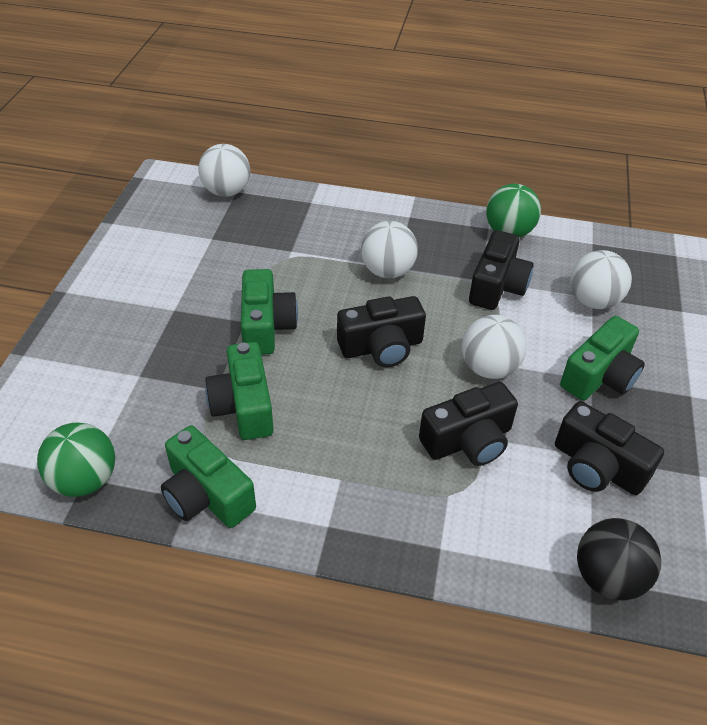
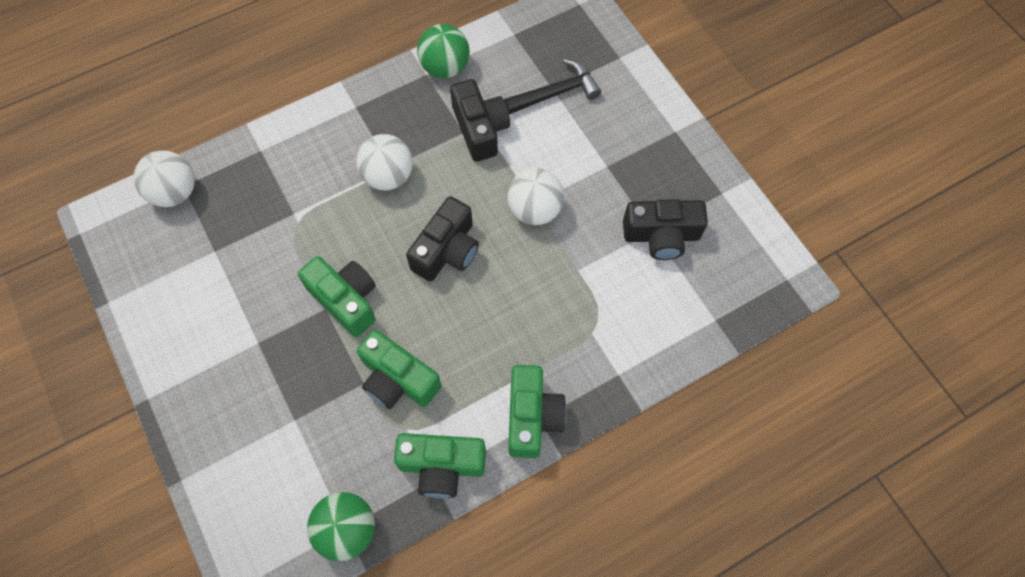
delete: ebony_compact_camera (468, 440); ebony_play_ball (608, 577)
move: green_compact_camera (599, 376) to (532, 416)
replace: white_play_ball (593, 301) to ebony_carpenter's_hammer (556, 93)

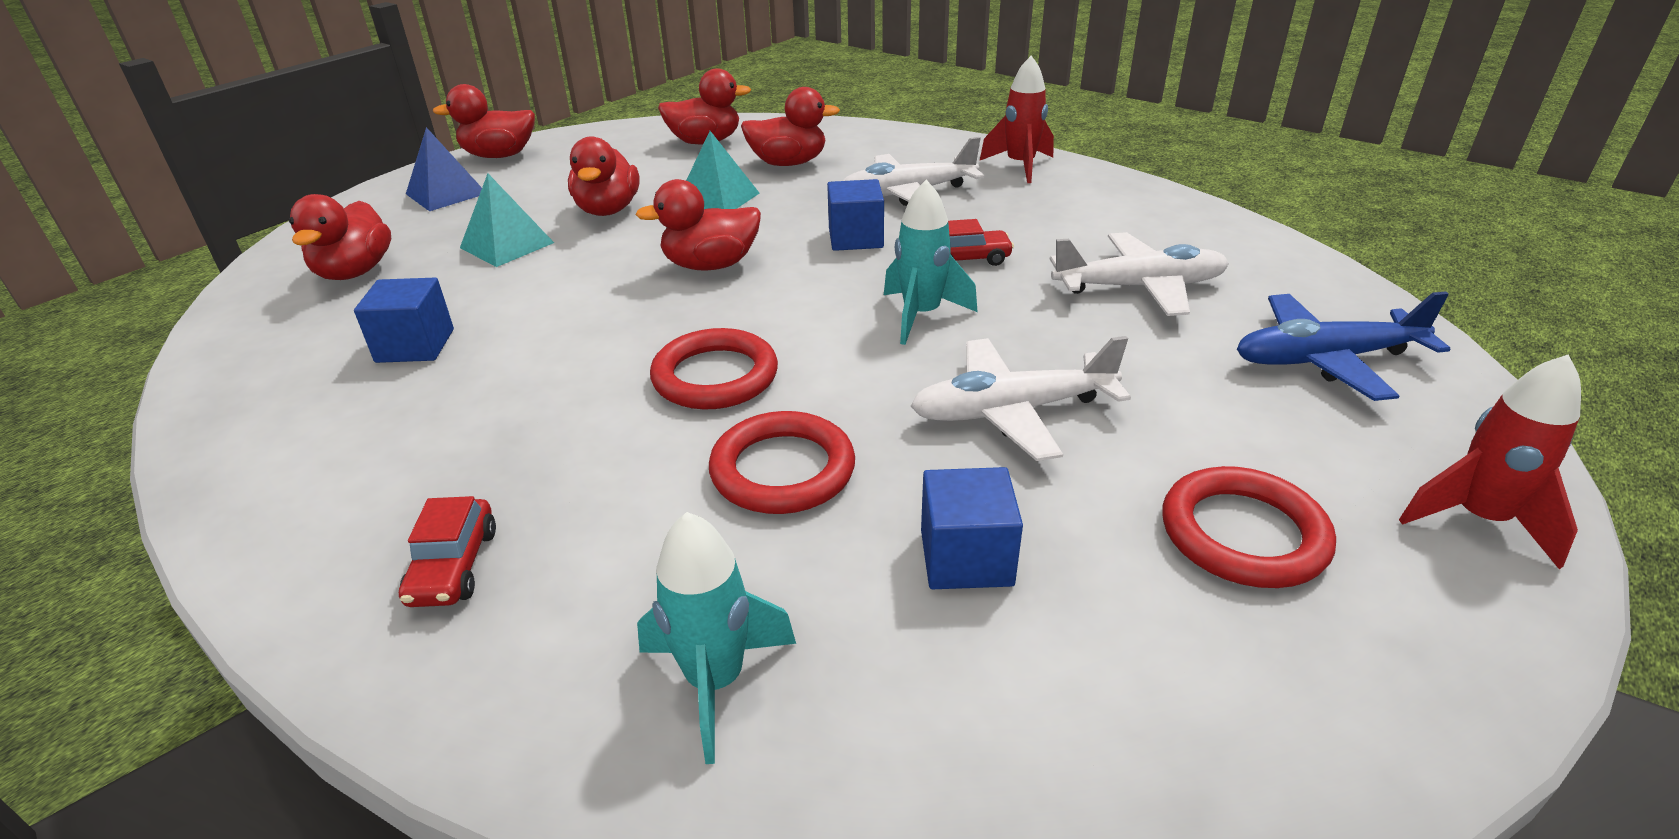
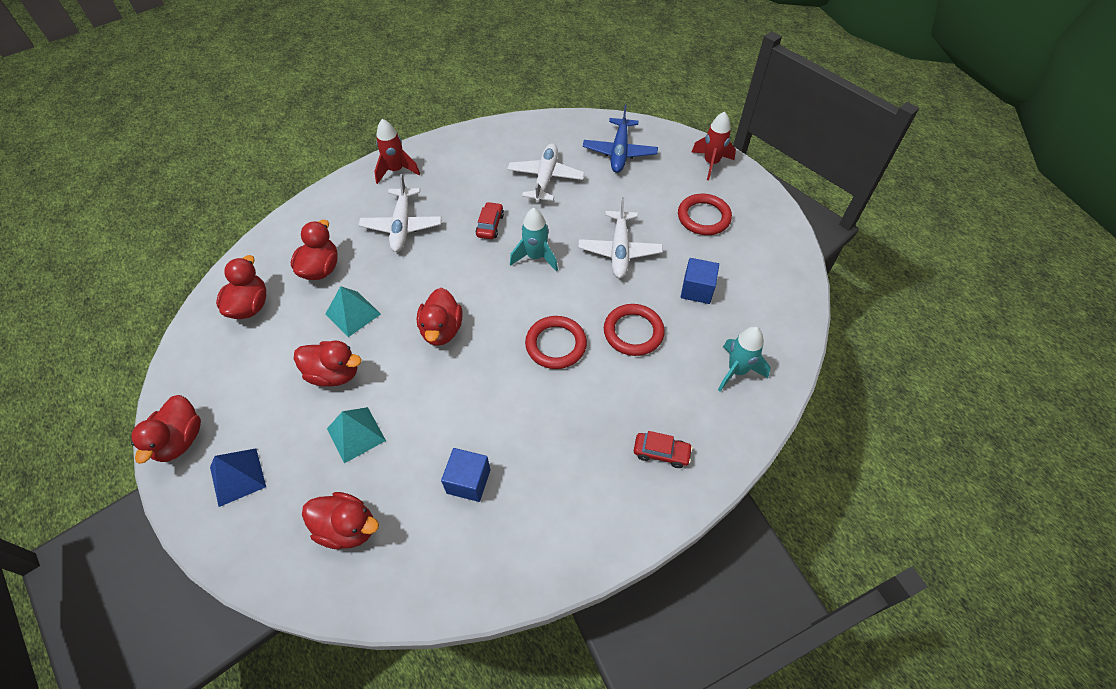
delete: cobalt_cube (855, 238)

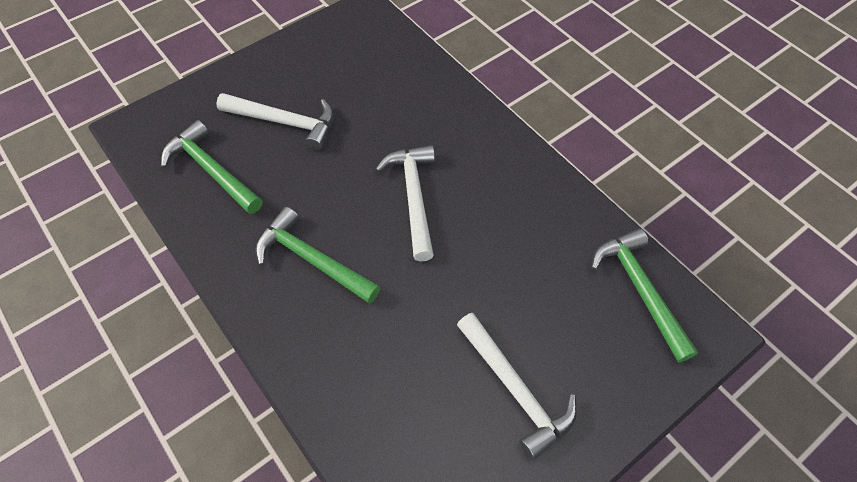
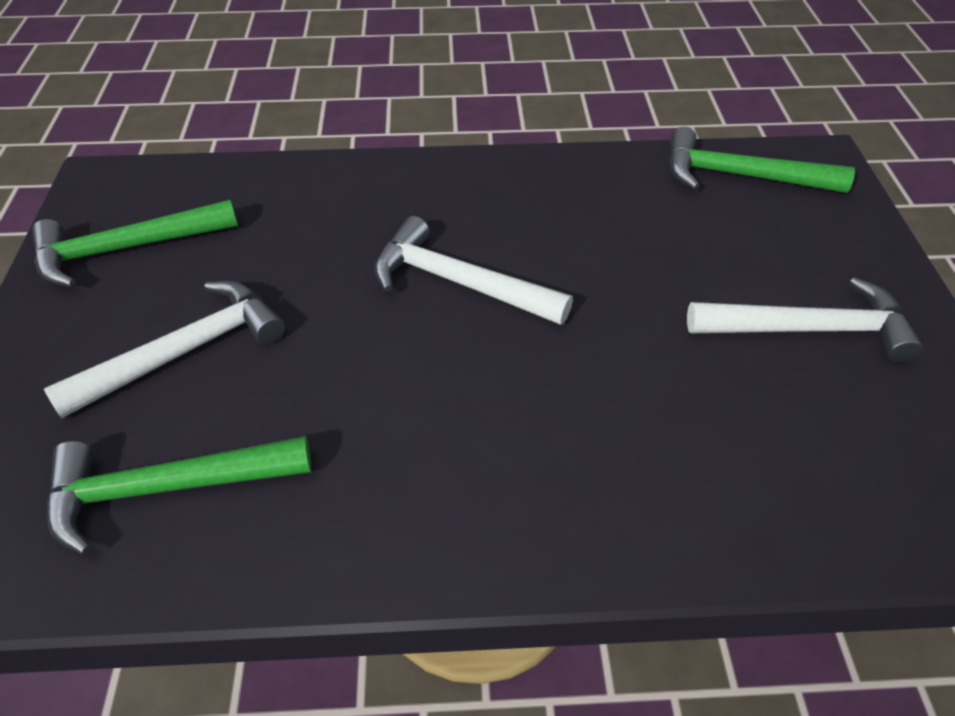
move: green_carpenter's_hammer (312, 260) to (126, 249)

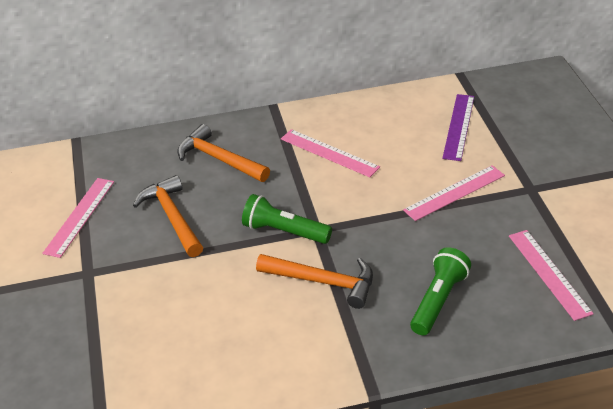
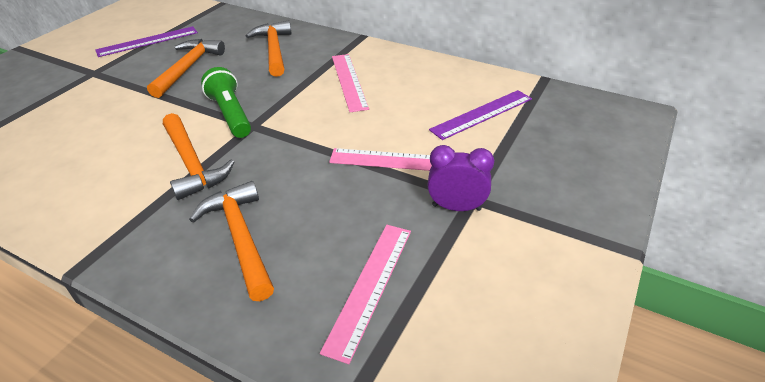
insert: violet_alarm_clock (456, 207)
replace: green_torch (438, 300) to bright_orange_carpenter's_hammer (240, 237)
recolor: rose-pink_measuring_stick (79, 216) to violet_measuring_stick (147, 41)

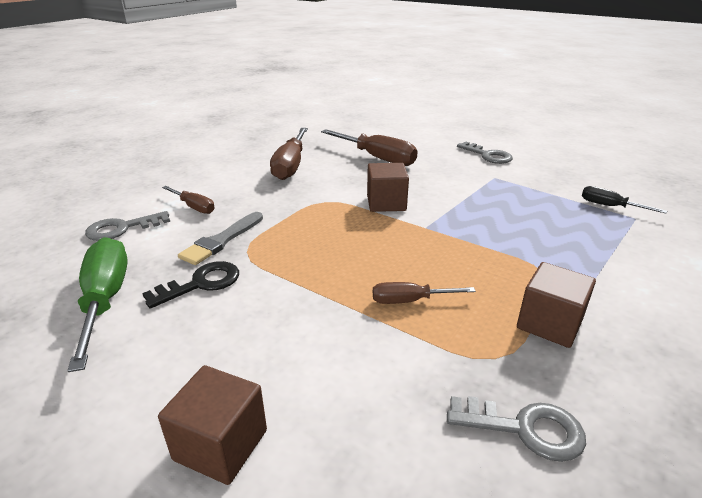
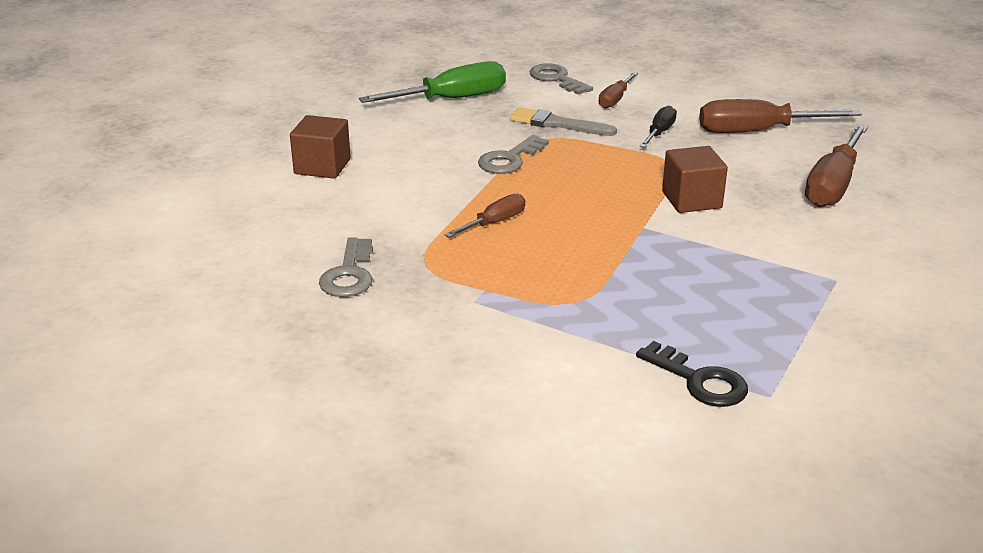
delete: russet_cube (549, 324)
move: ebony_door_key (201, 283) to (699, 381); grey_door_key (488, 155) to (509, 159); ebony_flat_screwdriver (610, 206) to (659, 133)
rotate: russet_flat_screwdriver (410, 301) = (494, 223) 60 degrees clockwise

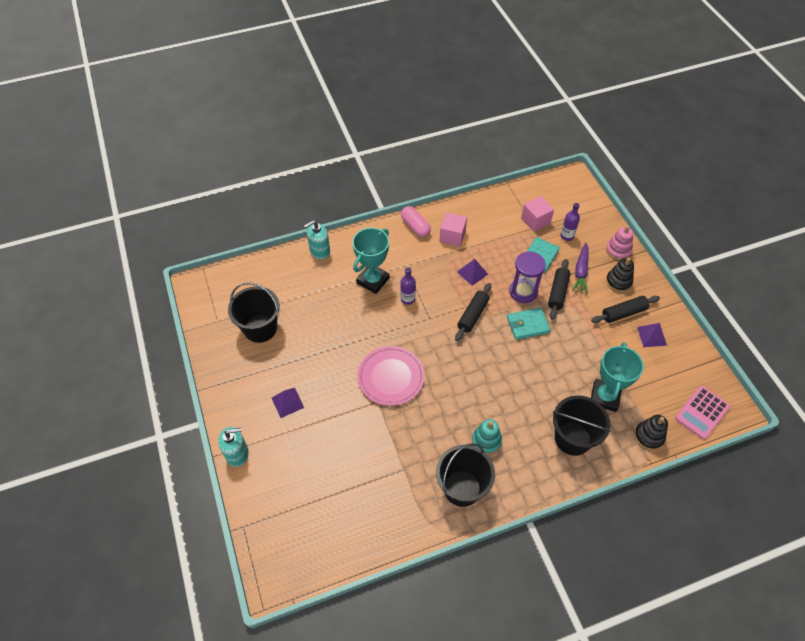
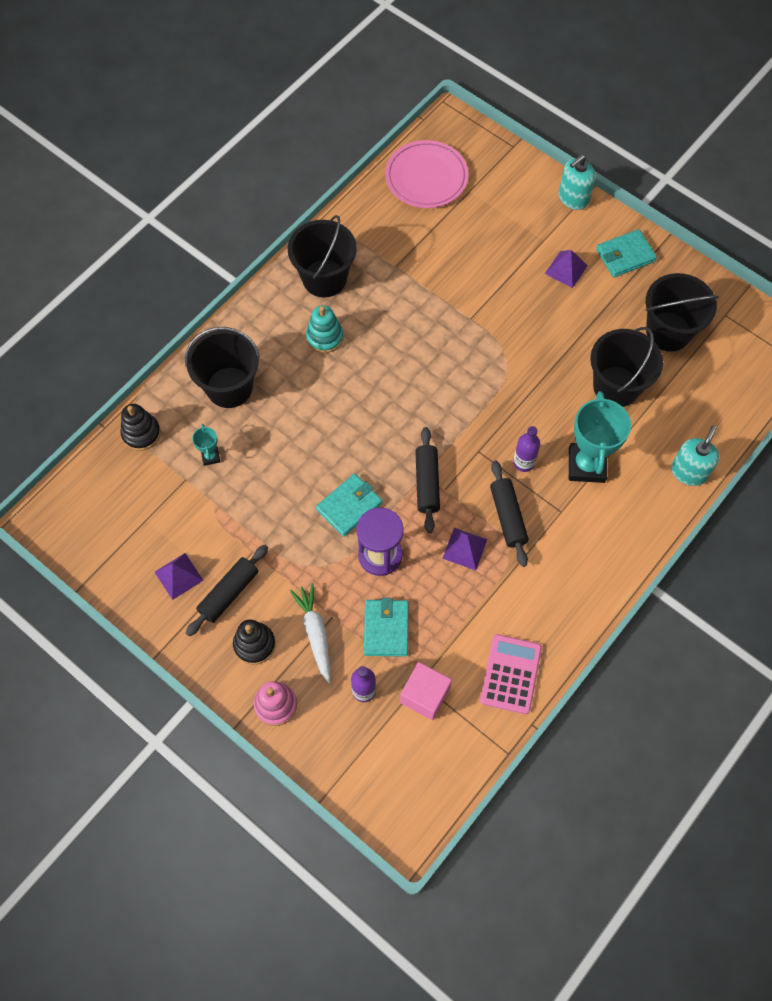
delete: rose-pink_capsule (415, 226); rose-pink_cube (452, 236)
insert: ebony_sand_bucket (616, 386); teal_billfold (625, 255)
move: rose-pink_flat_dish (391, 377) to (426, 177); ebony_pastry_roller (557, 292) to (508, 516); rose-pink_adding_machine (702, 412) to (510, 674)
recolor: violet_carrot (581, 271) to white_carrot (315, 633)
resize: teal_award_cup (604, 397) = (210, 456) x0.46

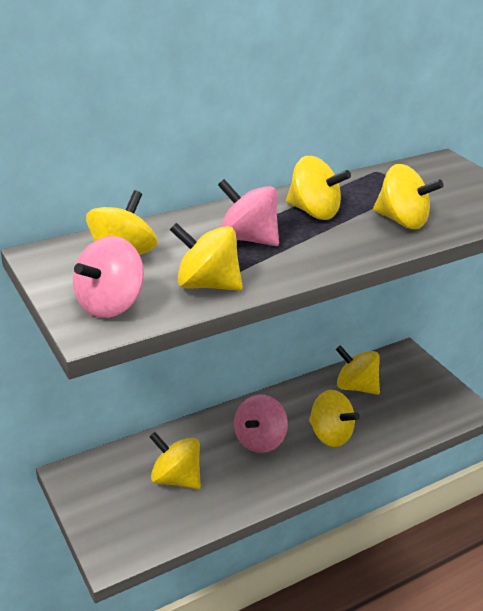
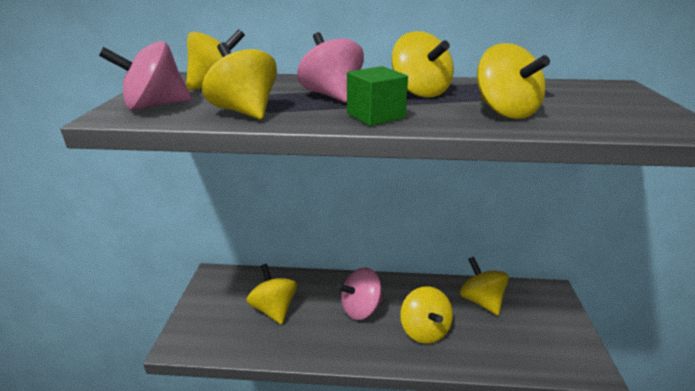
insert: green_cube (375, 116)

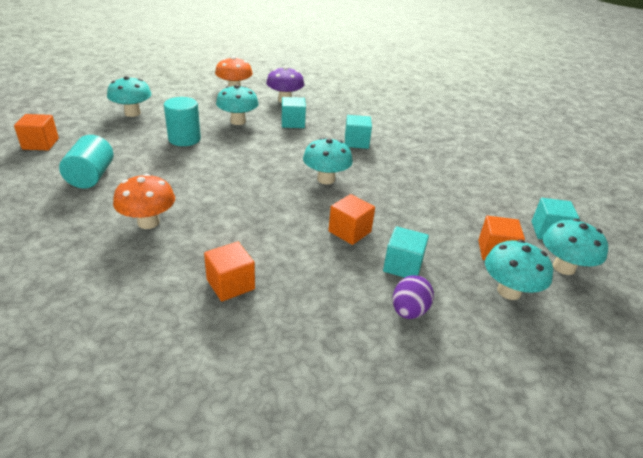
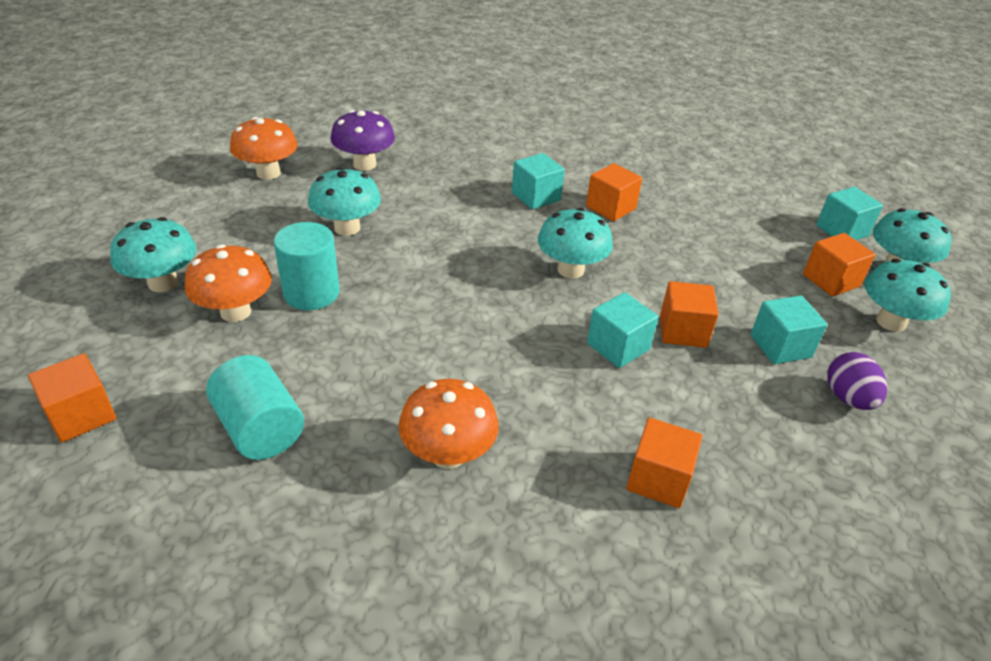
insert: bright_orange_mushroom (235, 312); bright_orange_cube (610, 207)
move: teal_cube (293, 123) to (618, 346)

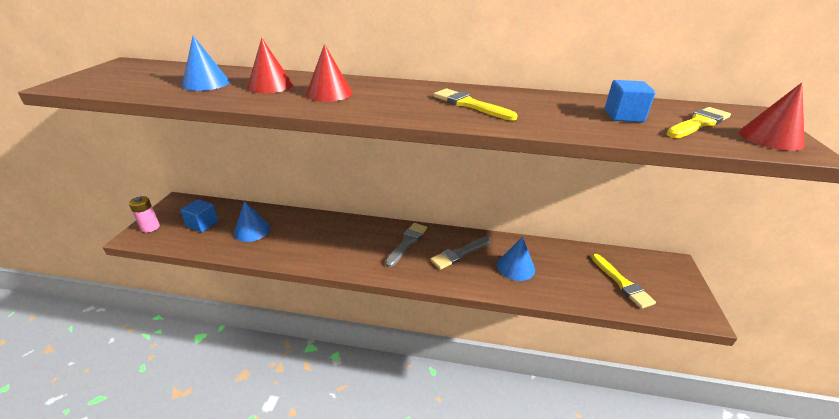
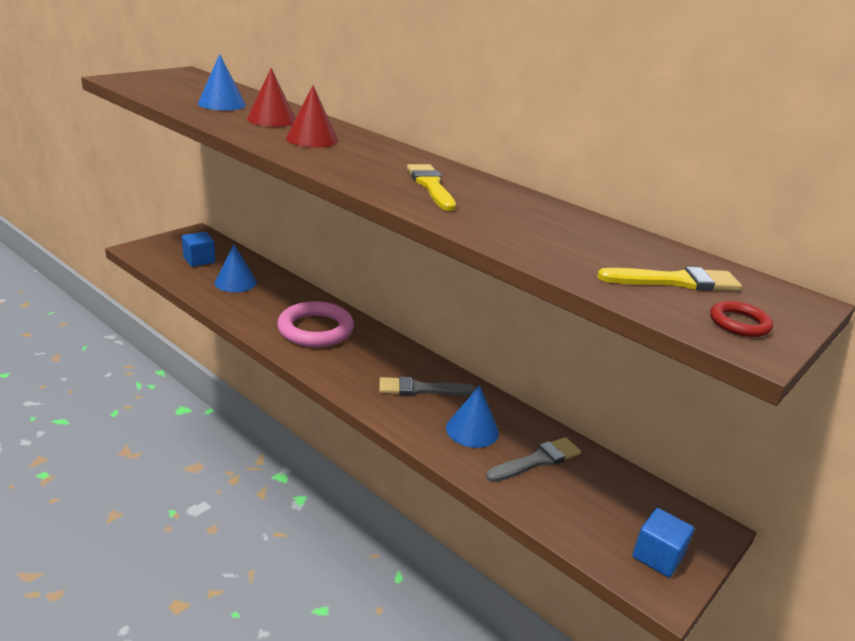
delete: rose-pink_AA_battery (150, 227); golden_paintbrush (622, 283)
insert: rose-pink_ring (315, 329)
move: grey_paintbrush (407, 243) to (537, 460); cobalt_cube (623, 116) to (657, 556)
replace: red_cone_shape (770, 138) to red_ring (739, 323)

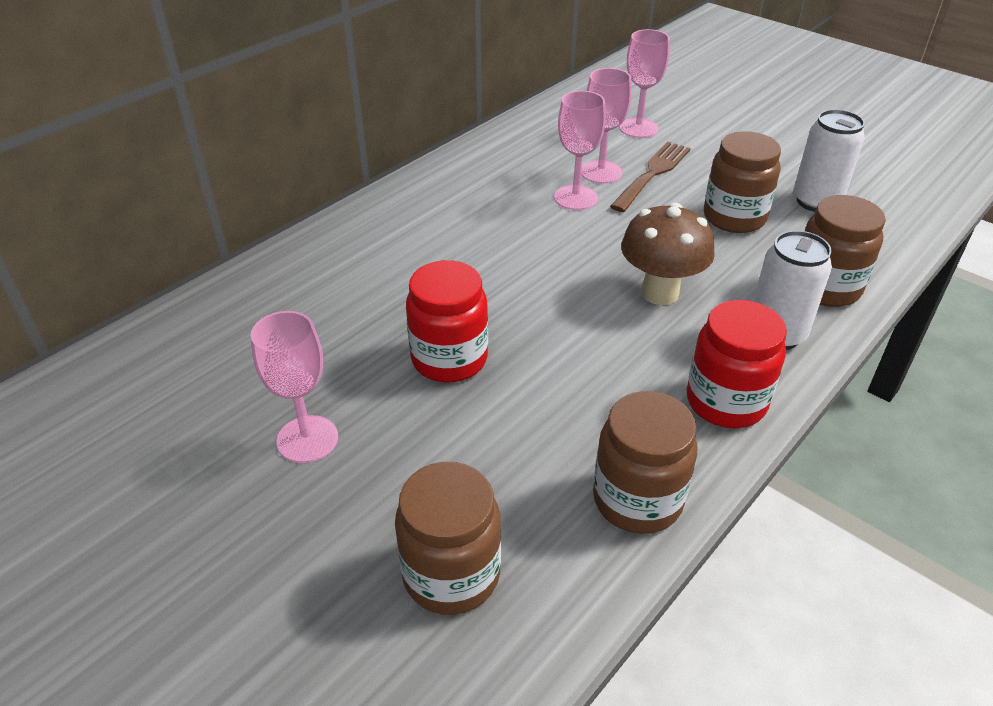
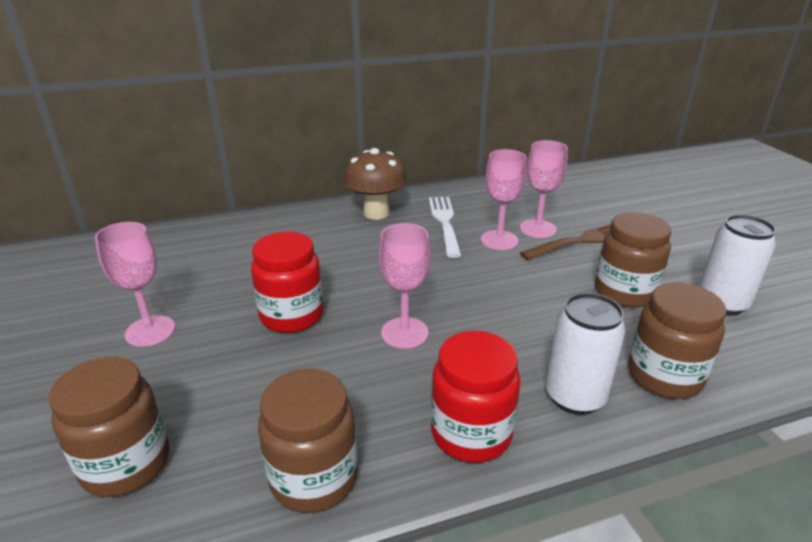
insert: white_dinner_fork (445, 223)
move: rose-pink_goblet (638, 128) to (404, 333); russet_mushroom (660, 293) to (376, 213)

